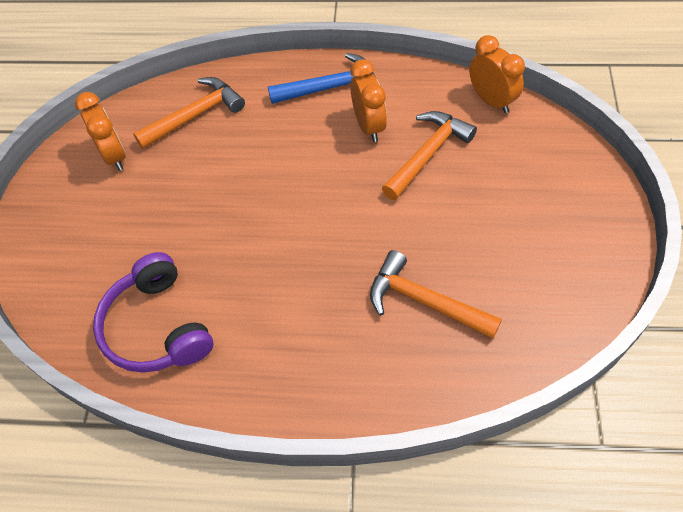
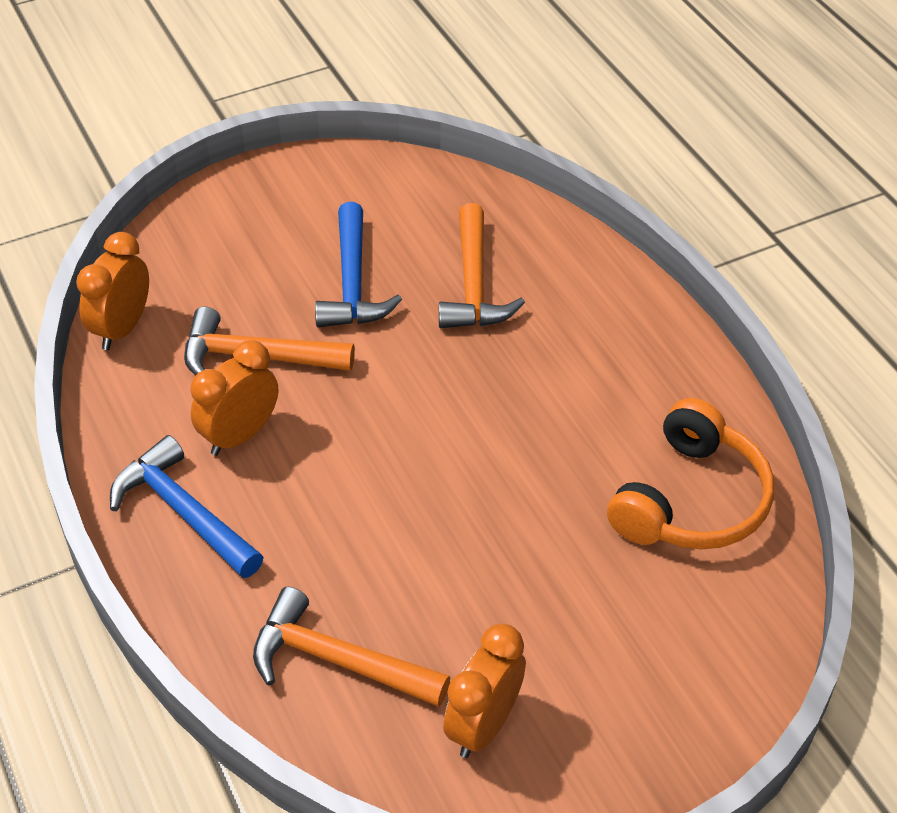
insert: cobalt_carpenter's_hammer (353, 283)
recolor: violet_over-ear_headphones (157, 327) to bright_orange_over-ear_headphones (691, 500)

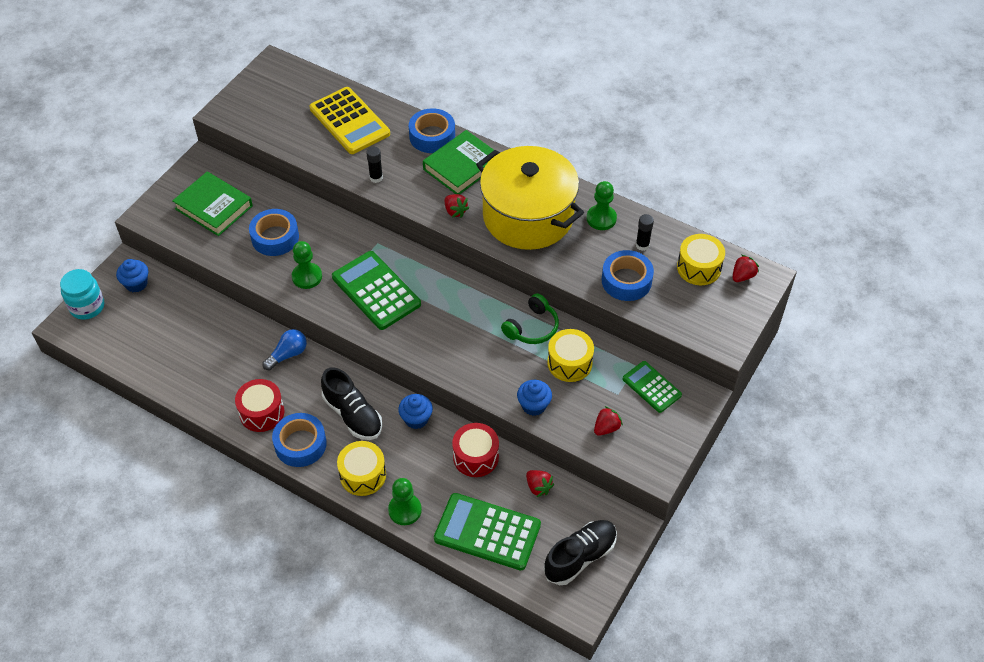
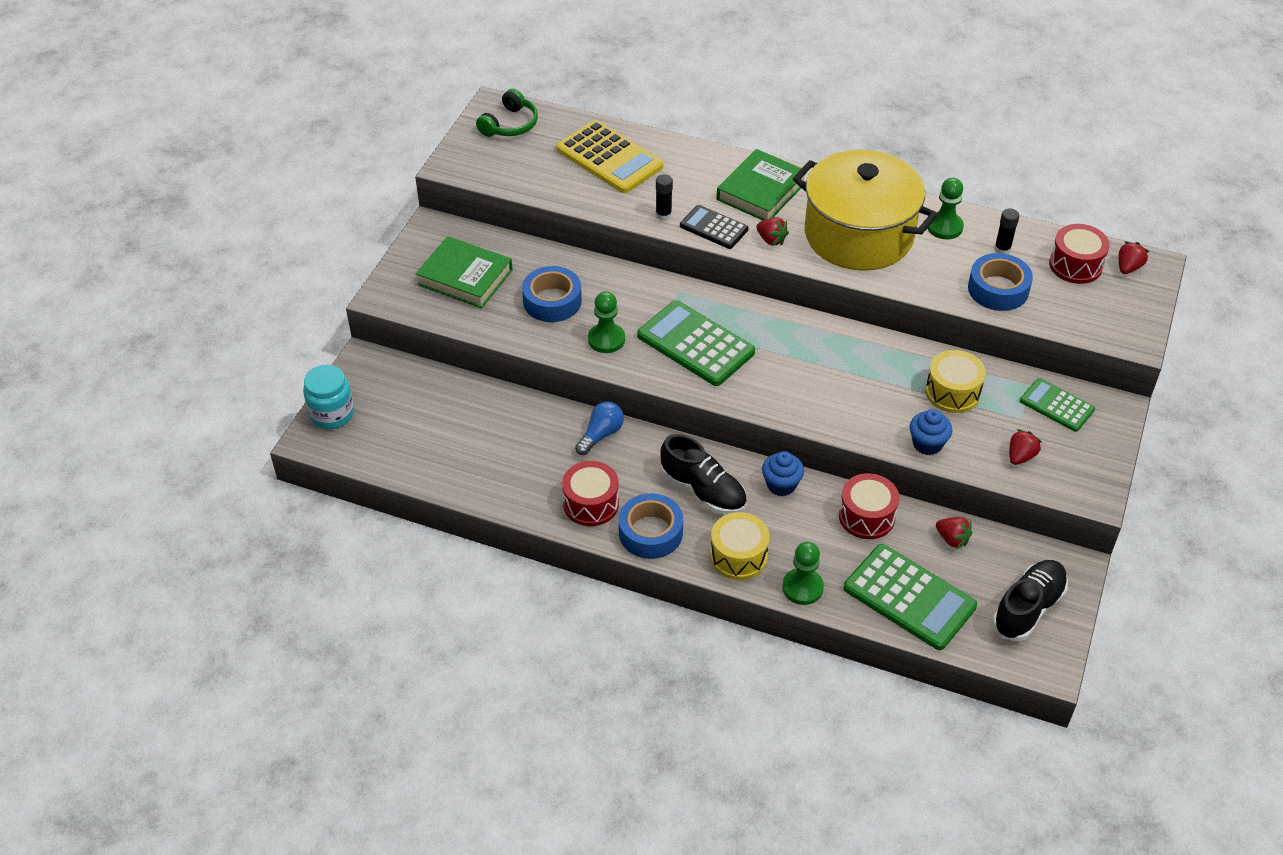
delete: cobalt_cupcake (136, 284); cobalt_roll_of_tape (432, 136)
insert: ebony_adding_machine (713, 228)
move: green_over-ear_headphones (532, 327) to (510, 125)
recolor: golden_snare_drum (699, 268) to red_snare_drum (1075, 265)
rotate: green_adding_machine (487, 532) = (909, 597) 150 degrees counterclockwise

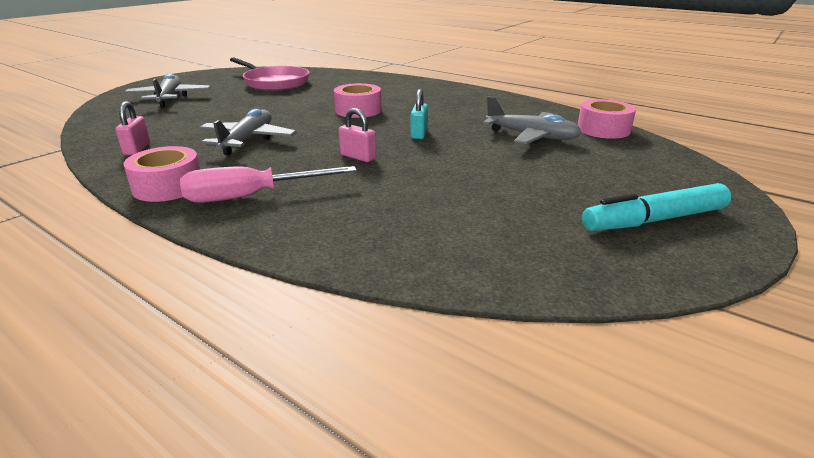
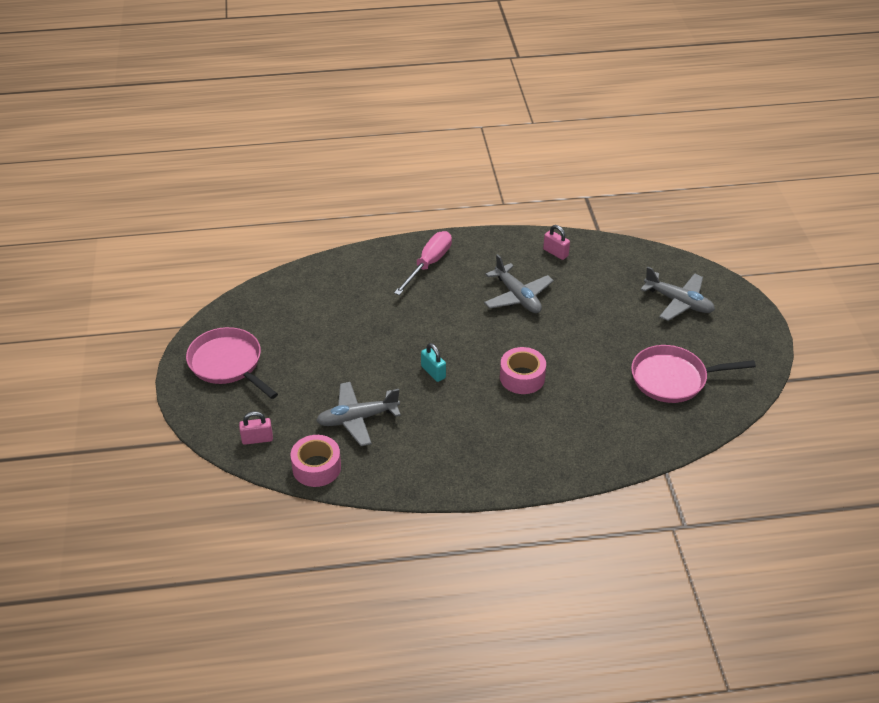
delete: rose-pink_roll_of_tape (168, 186)
move: rose-pink_small_lock (358, 157) to (257, 439)
replace: teal_marker (654, 220) to rose-pink_frying_pan (228, 364)

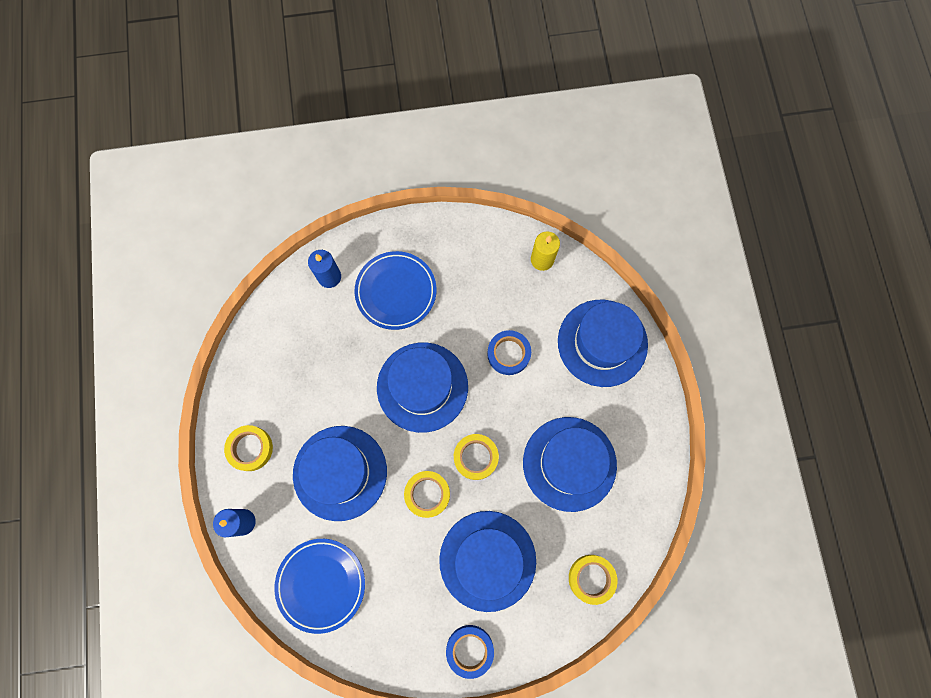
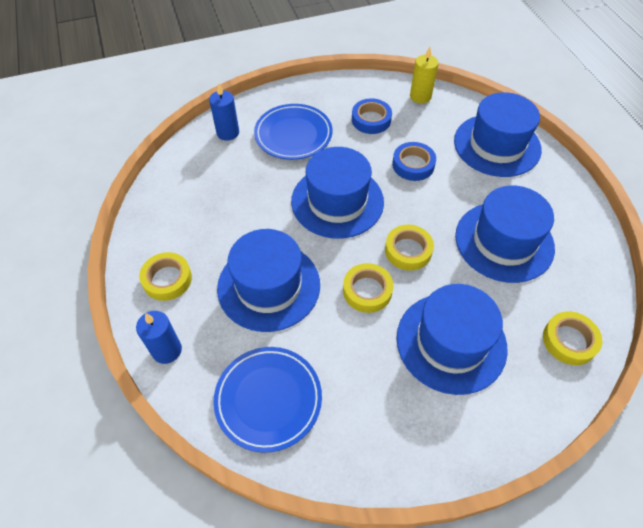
move: cobalt_roll_of_tape (469, 650) to (371, 120)

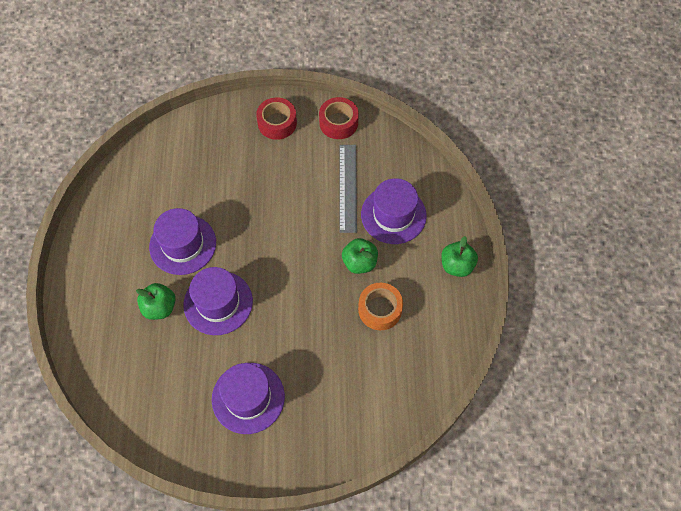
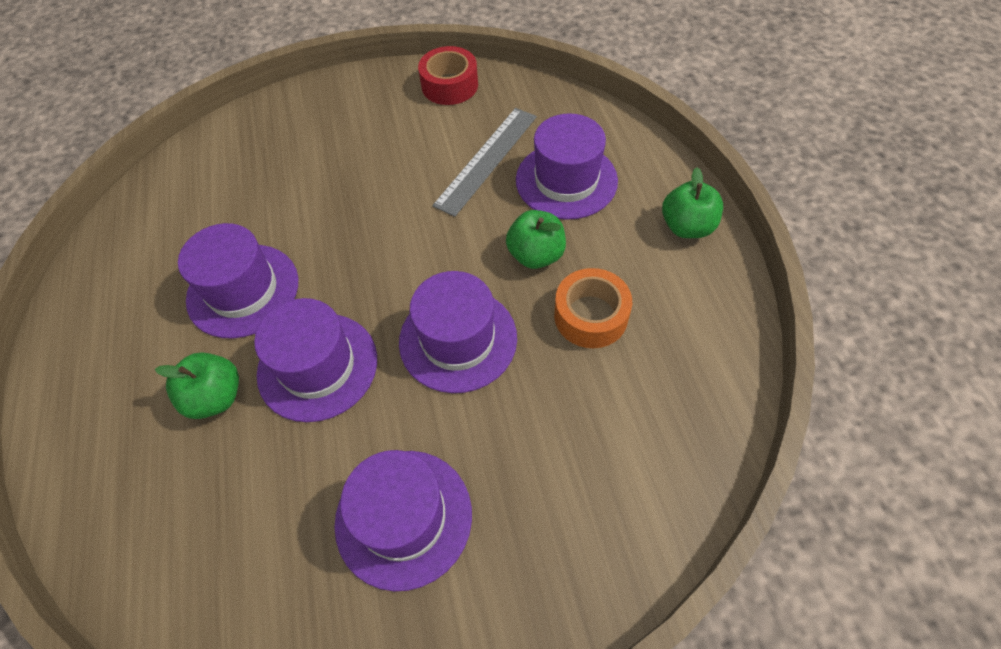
delete: red_roll_of_tape (277, 123)
insert: violet_hat (458, 339)
rotate: grey_measuring_stick (348, 188) = (487, 160) 45 degrees clockwise

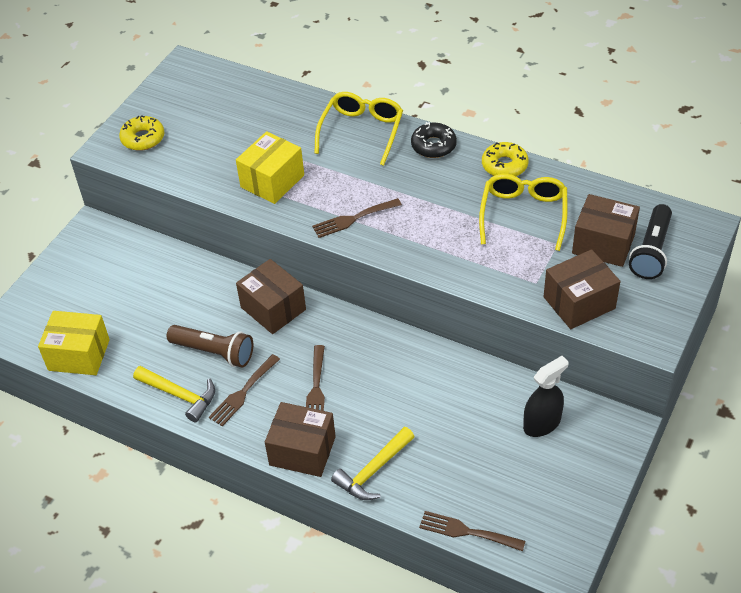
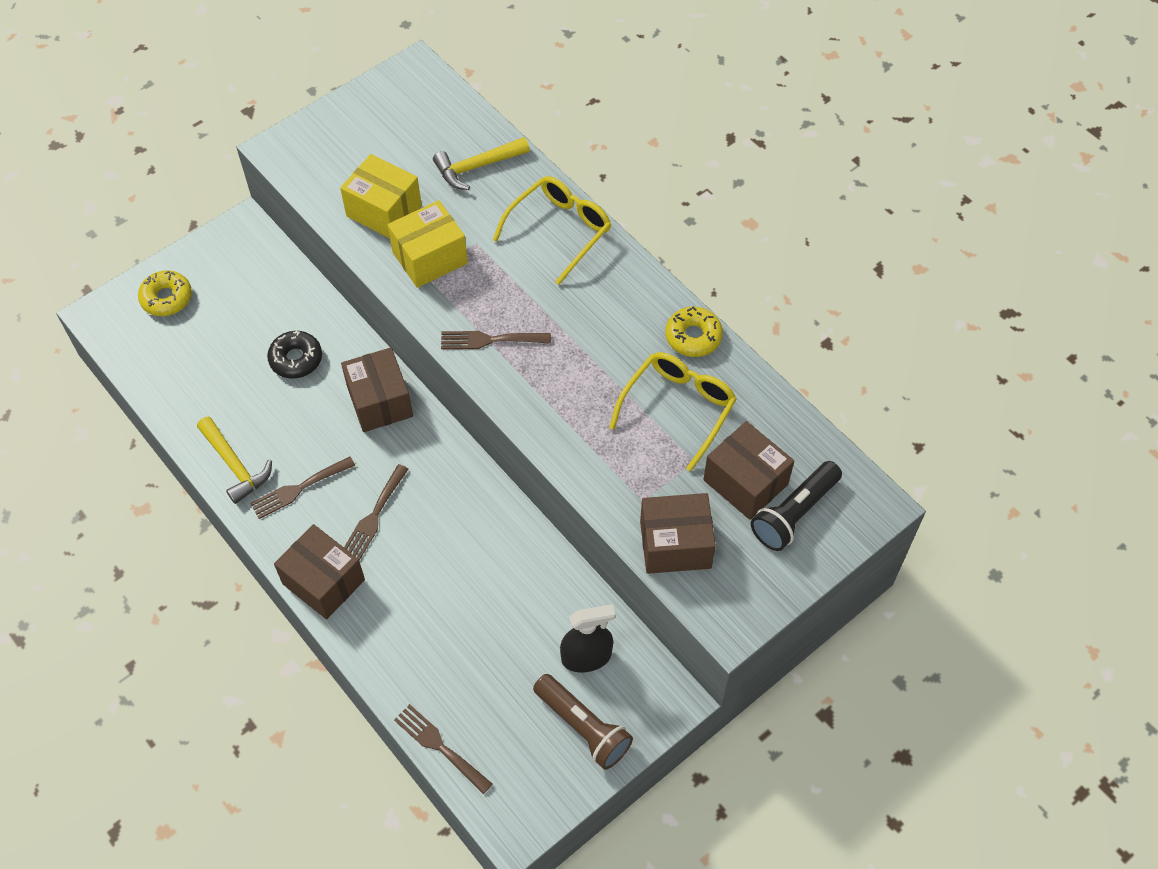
move: golden_parcel (79, 355) to (384, 211); golden_donut (143, 138) to (166, 298); russet_torch (214, 352) to (583, 727); golden_carpenter's_hammer (373, 471) to (477, 167); ebony_donut (433, 145) to (296, 359)

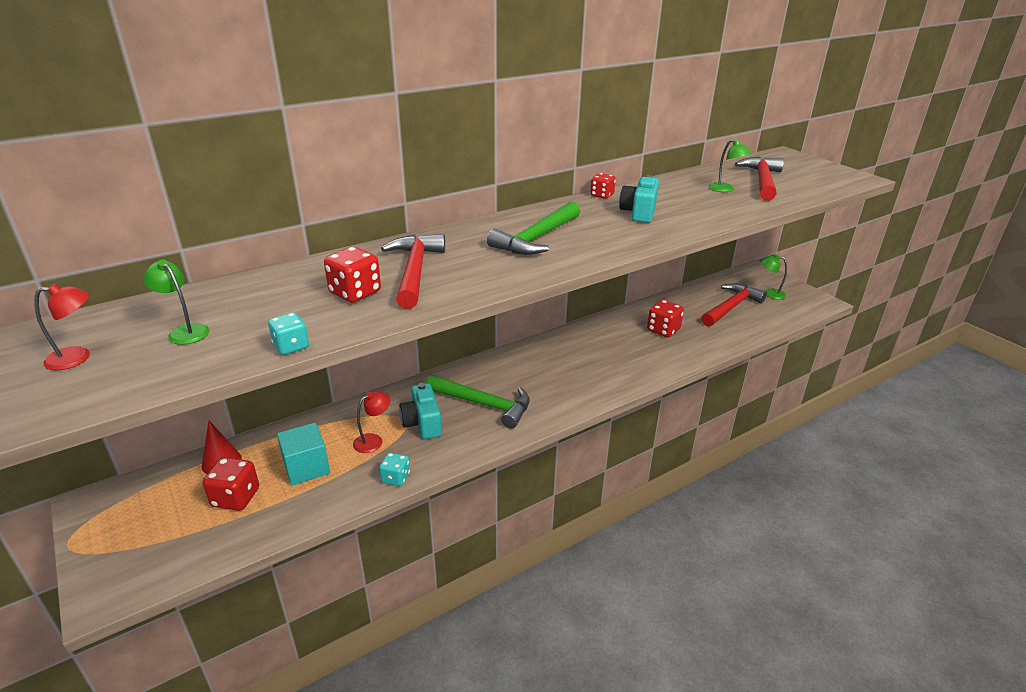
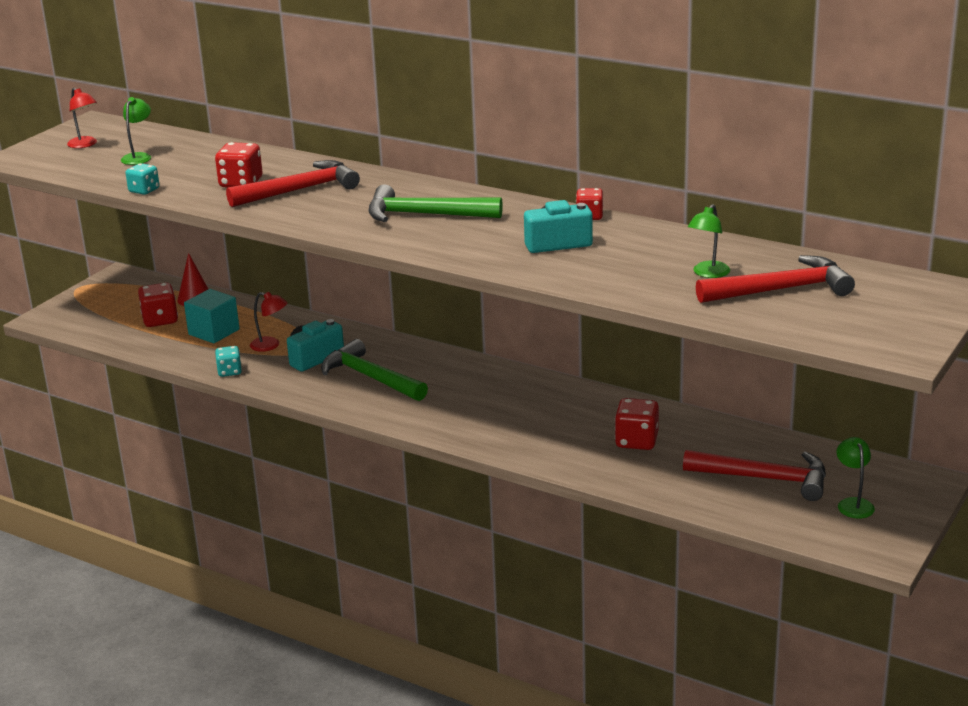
rotate: green_carpenter's_hammer (484, 404) = (370, 377) 135 degrees clockwise

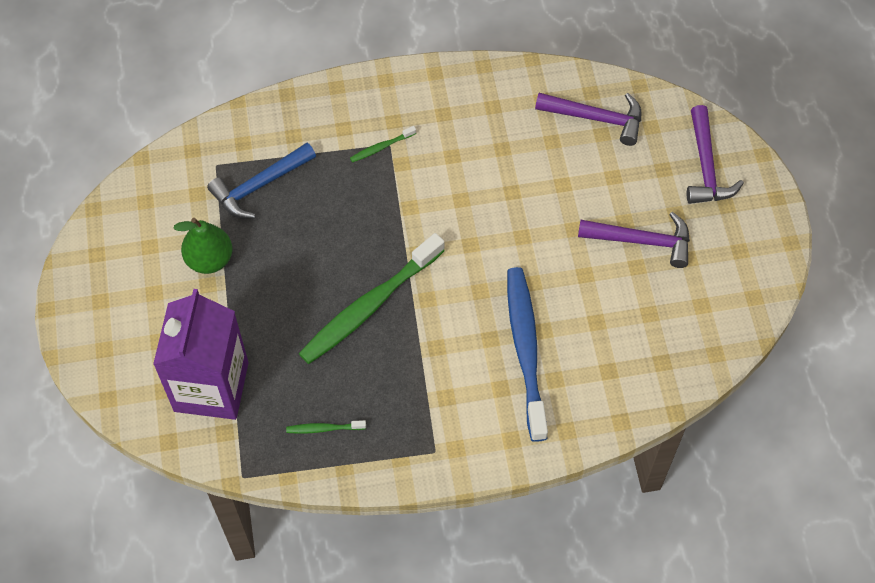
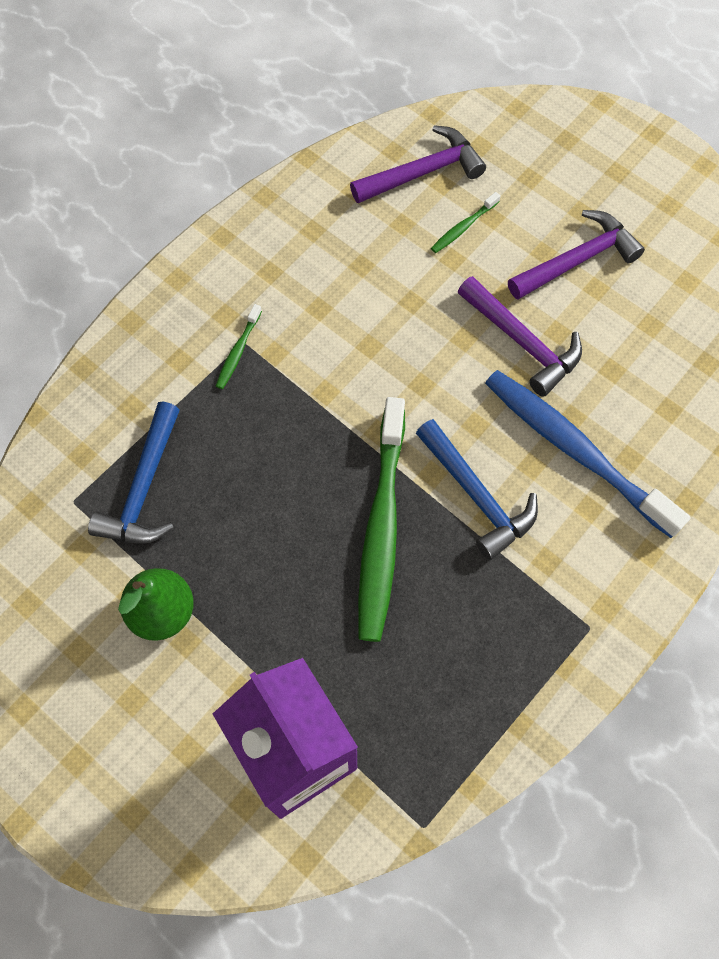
insert: cobalt_carpenter's_hammer (476, 495)
move: green_toothbrush (324, 428) to (463, 227); violet_carpenter's_hammer (706, 166) to (522, 342)

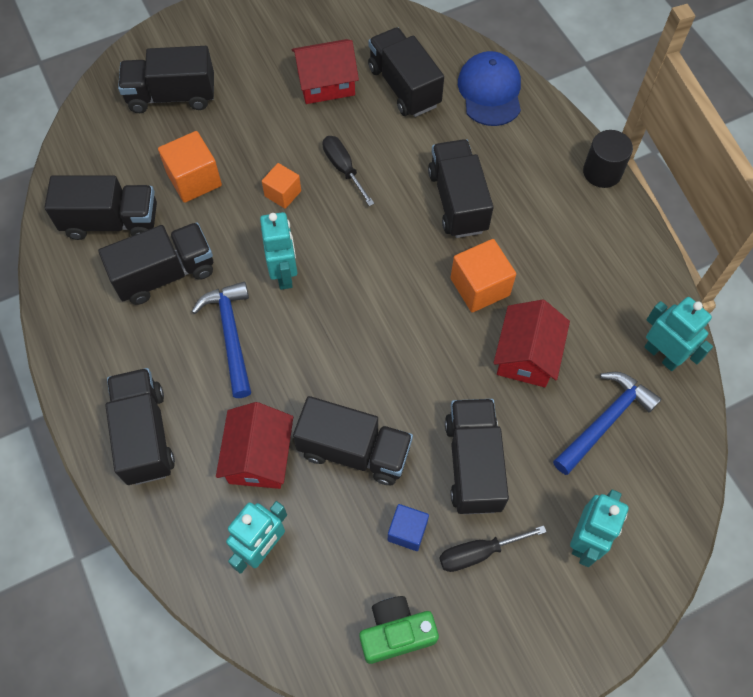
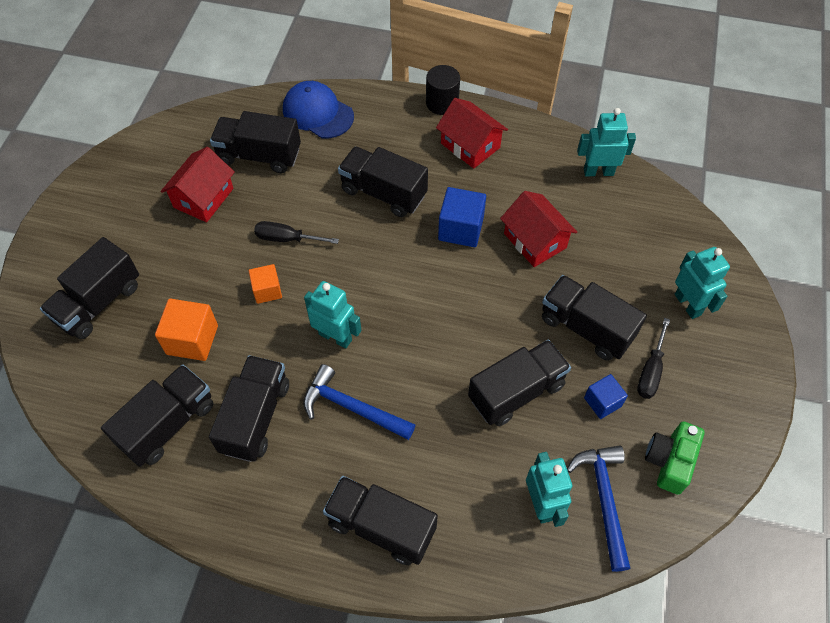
move: red_toy_house (259, 456) to (470, 145); cobalt_carpenter's_hammer (604, 421) to (604, 500)
recolor: bright_orange_cube (480, 287) to cobalt_cube (461, 229)

